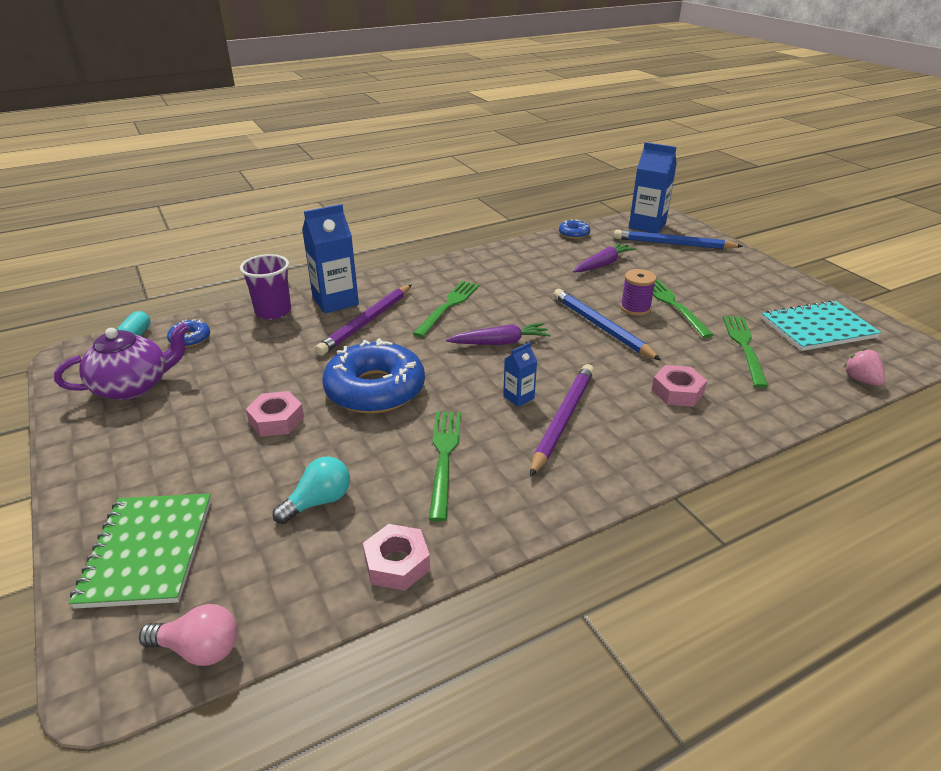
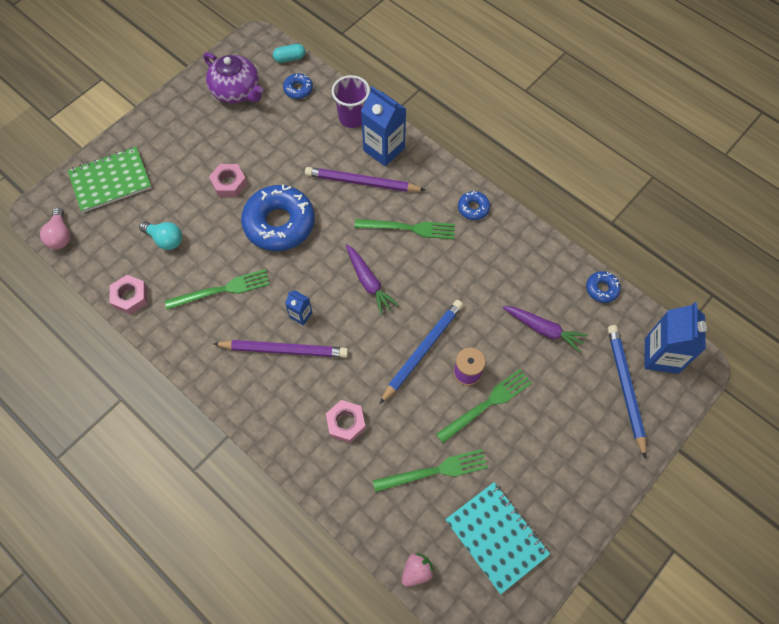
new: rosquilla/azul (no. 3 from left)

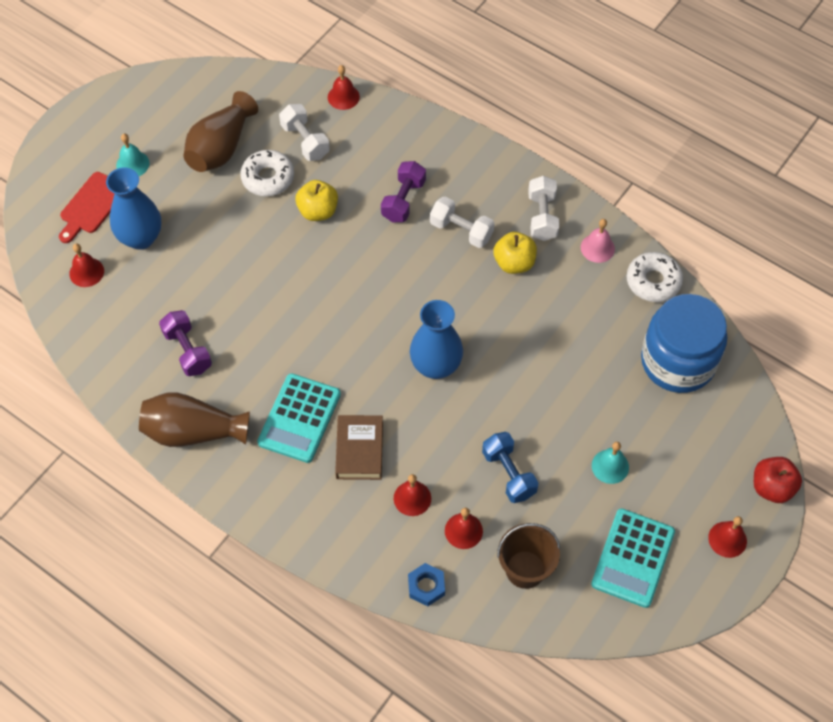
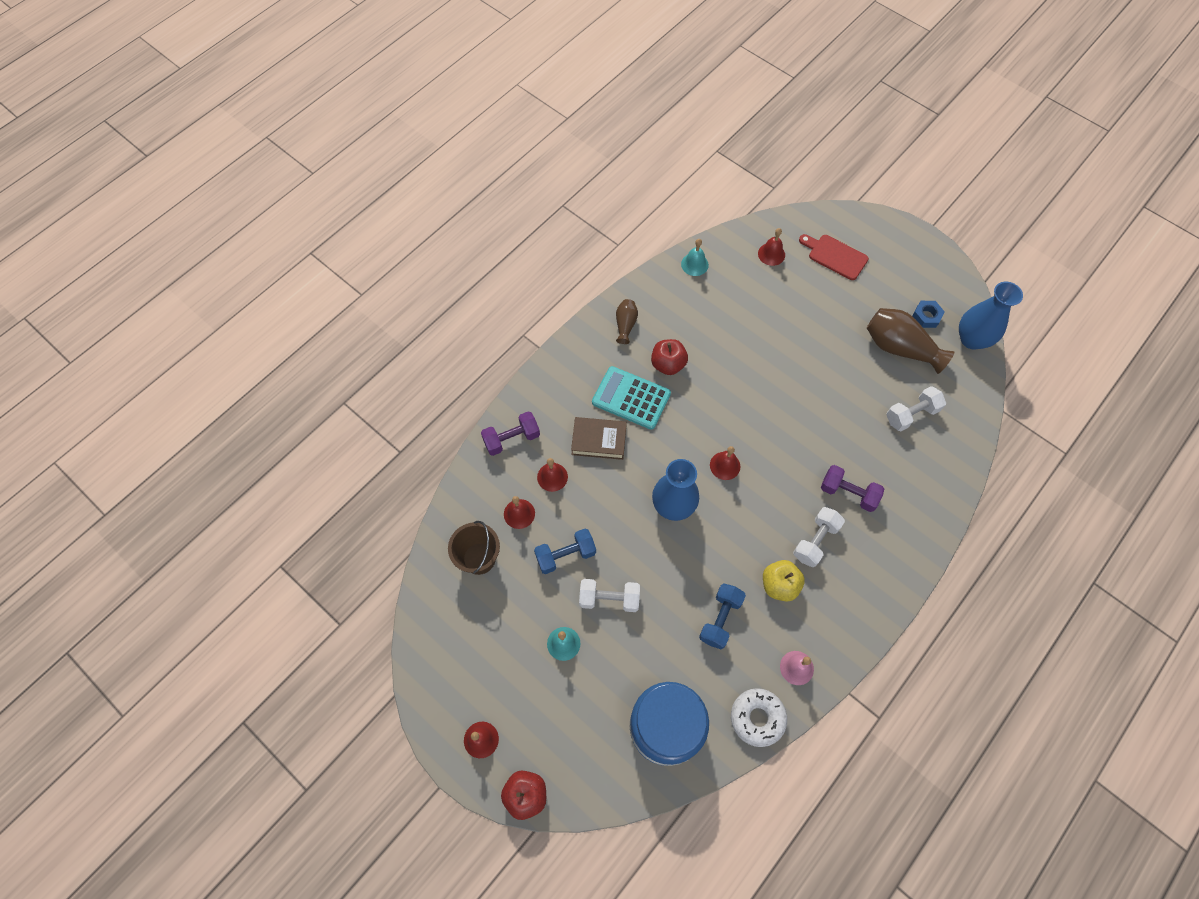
gone: rosquilla/blanco (no. 1 from left); manzana/amarillo (no. 1 from left); calculadora/turquesa (no. 2 from left)
new: manzana/rojo (no. 2 from left); mancuerna/azul (no. 2 from left)
shifted: florero/azul (no. 1 from left in the first image) to florero/azul (no. 2 from left); campana/turquesa (no. 1 from left in the first image) to campana/turquesa (no. 2 from left); mancuerna/morado (no. 1 from left); campana/rojo (no. 2 from left in the first image) to campana/rojo (no. 4 from left); tuerca/azul; mancuerna/blanco (no. 3 from left in the first image) to mancuerna/blanco (no. 1 from left)
scaled: florero/marrón (no. 1 from left) x0.53

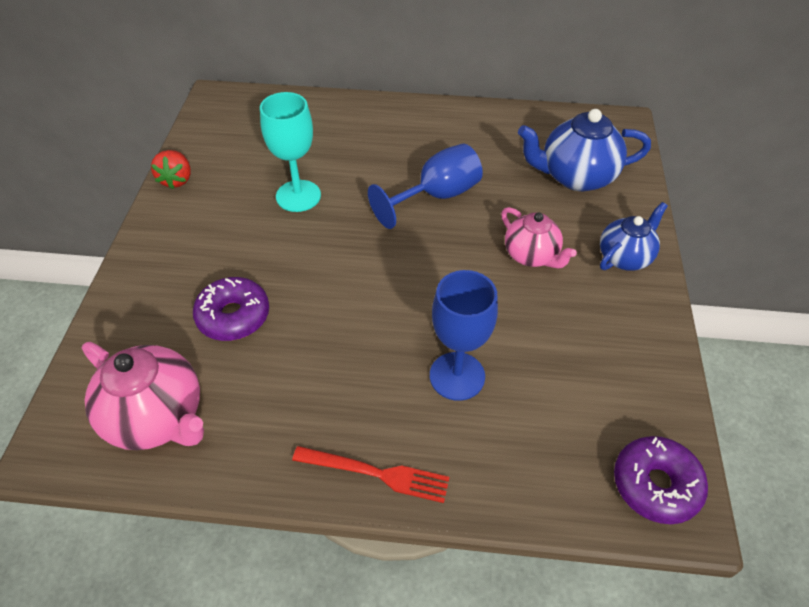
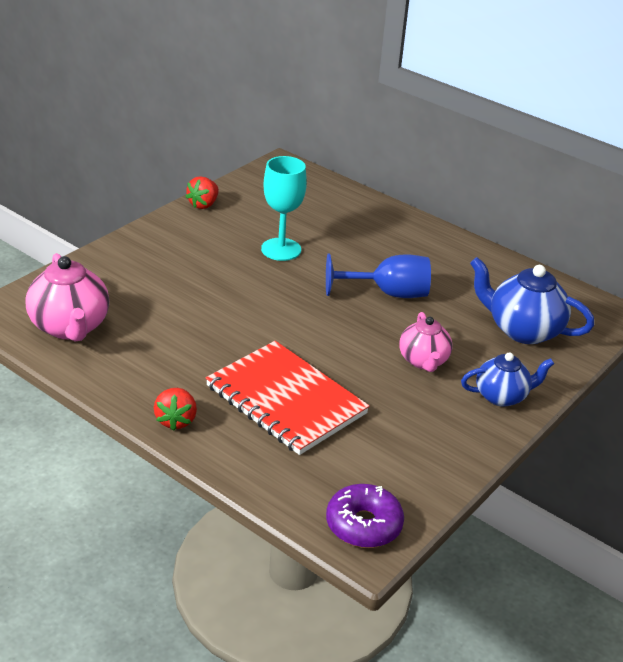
gone: rosquilla/morado (no. 1 from left)
swapped: tenedor/rojo to fresa/rojo (no. 1 from left); copa/azul (no. 2 from left) to cuaderno/rojo

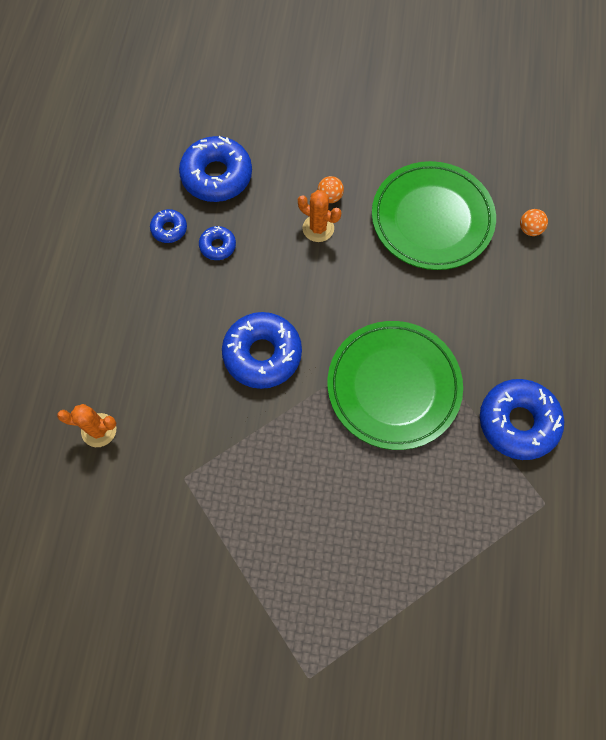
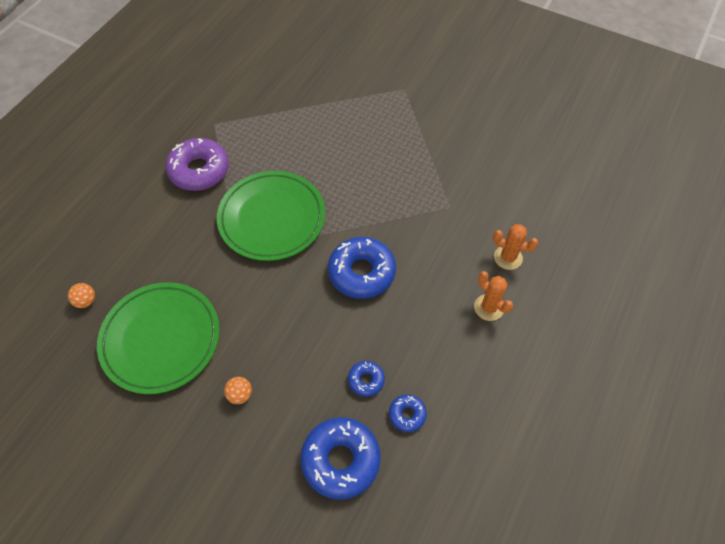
shifted: cactus/naranja (no. 2 from left in the first image) to cactus/naranja (no. 1 from left)
repainted: rosquilla/azul (no. 5 from left) to rosquilla/morado

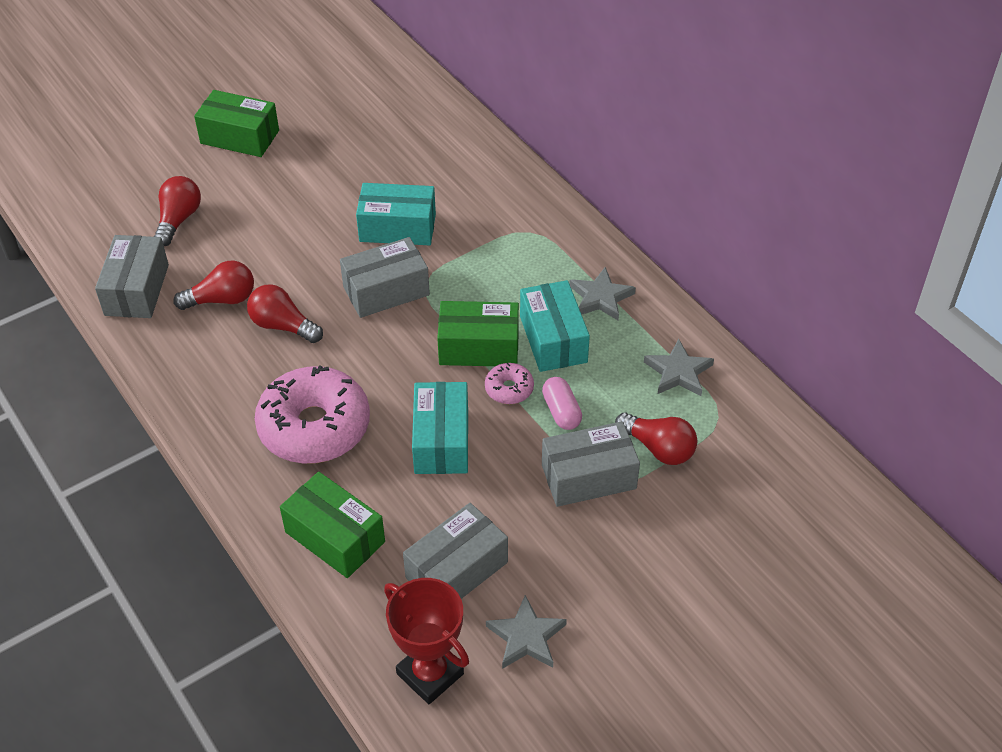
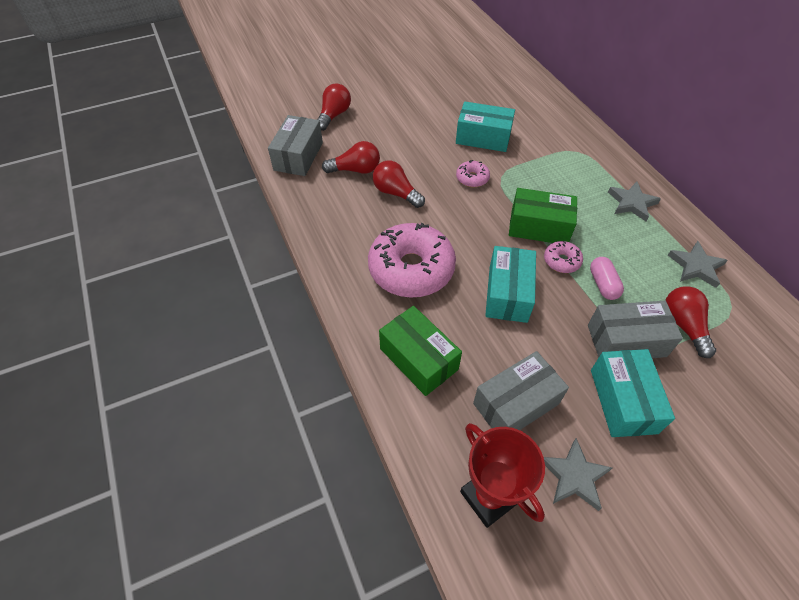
gone: caja/verde (no. 1 from left)
shifted: caja/turquesa (no. 3 from left)
swapped: caja/gris (no. 2 from left) to rosquilla/rosa (no. 2 from left)
rotated: bombilla/rojo (no. 4 from left) 150 degrees counterclockwise

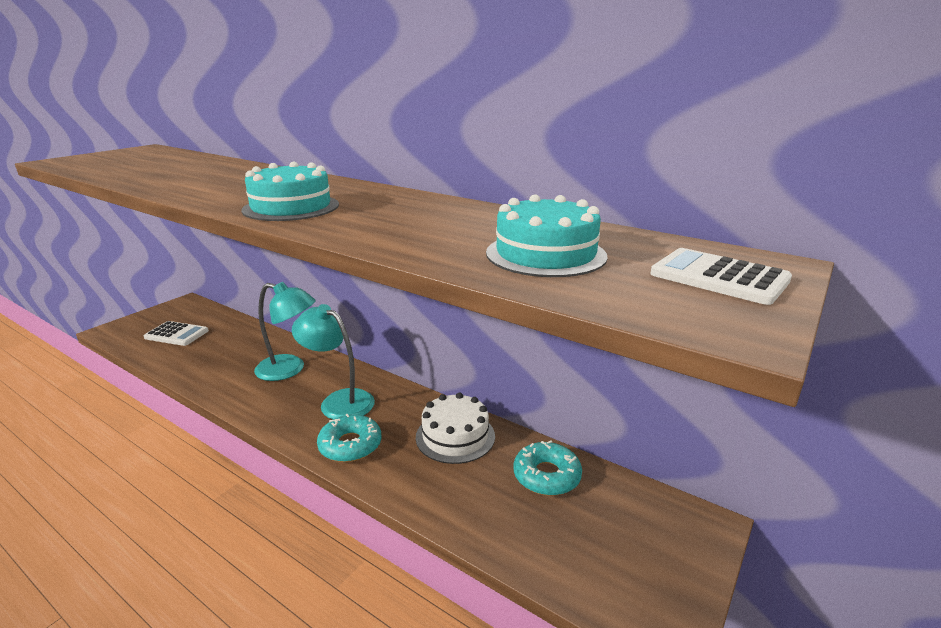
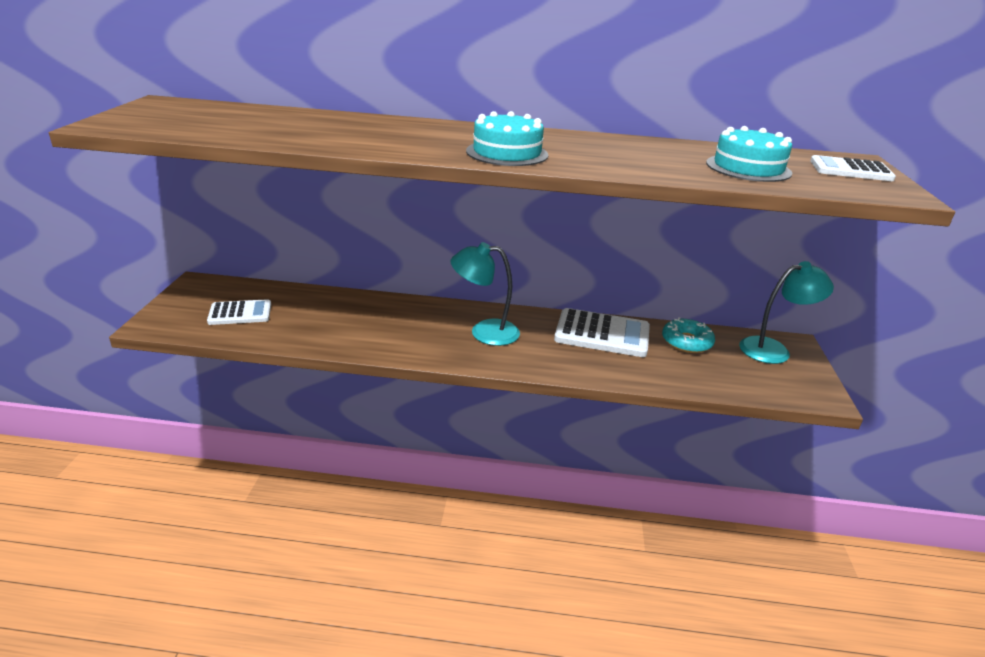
gone: rosquilla/turquesa (no. 1 from left)
shifted: lámpara/turquesa (no. 1 from left in the first image) to lámpara/turquesa (no. 2 from left)
swapped: tarta/blanco to calculadora/blanco (no. 2 from left)

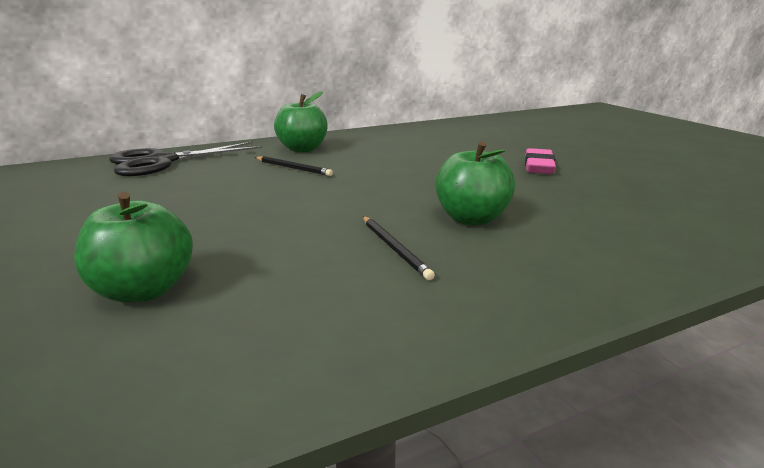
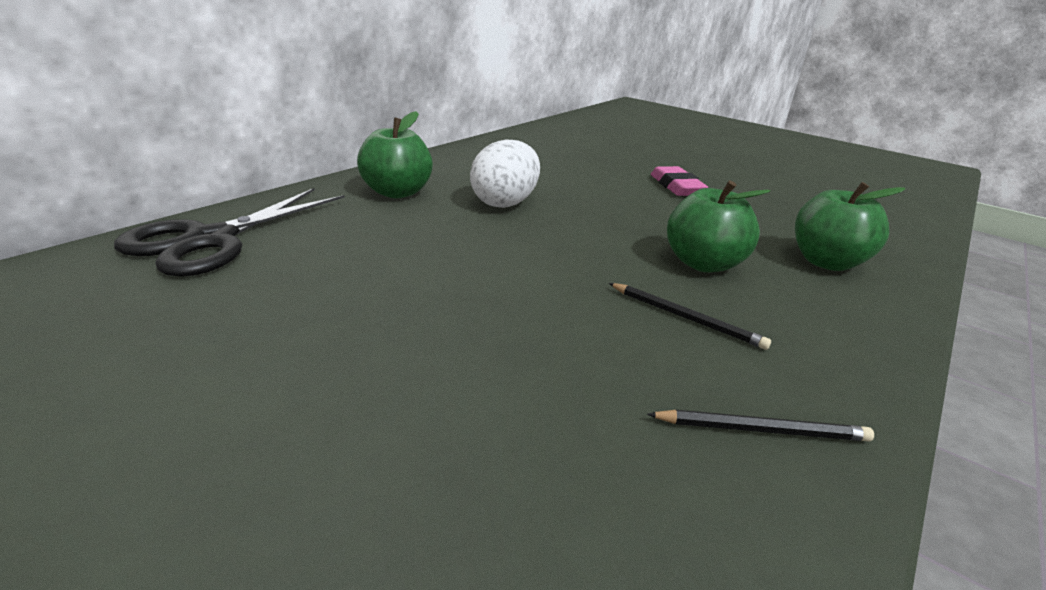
new: huevo/blanco
shifted: manzana/verde (no. 1 from left in the first image) to manzana/verde (no. 3 from left); lápiz/negro (no. 1 from left in the first image) to lápiz/negro (no. 2 from left)

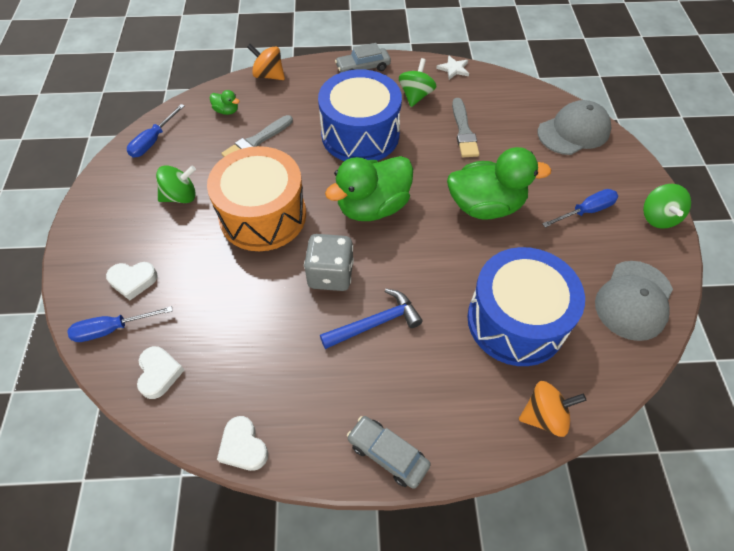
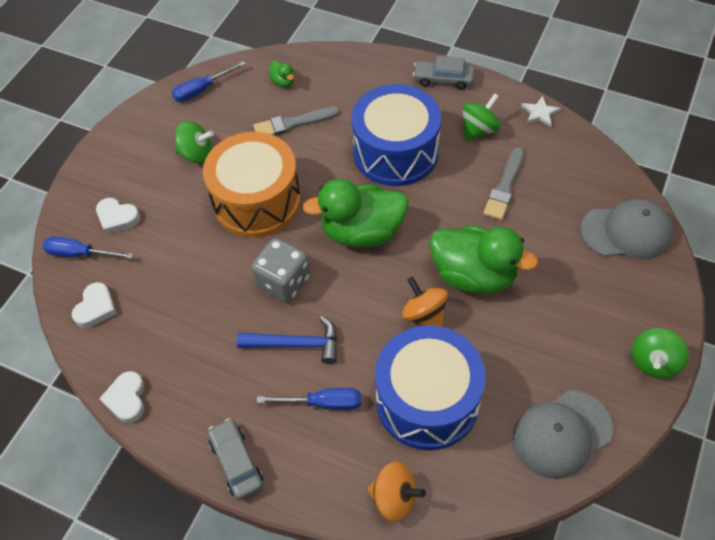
shifted: peonza/naranja (no. 1 from left in the first image) to peonza/naranja (no. 2 from left); destornillador/azul (no. 3 from left)

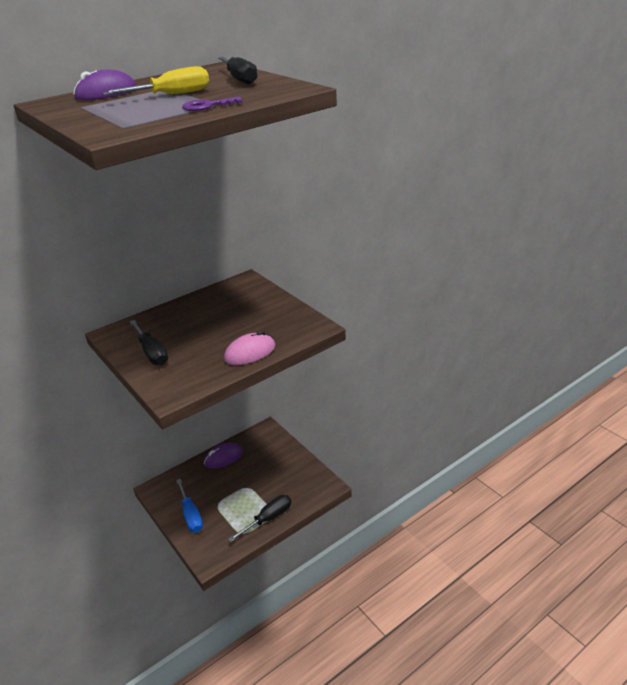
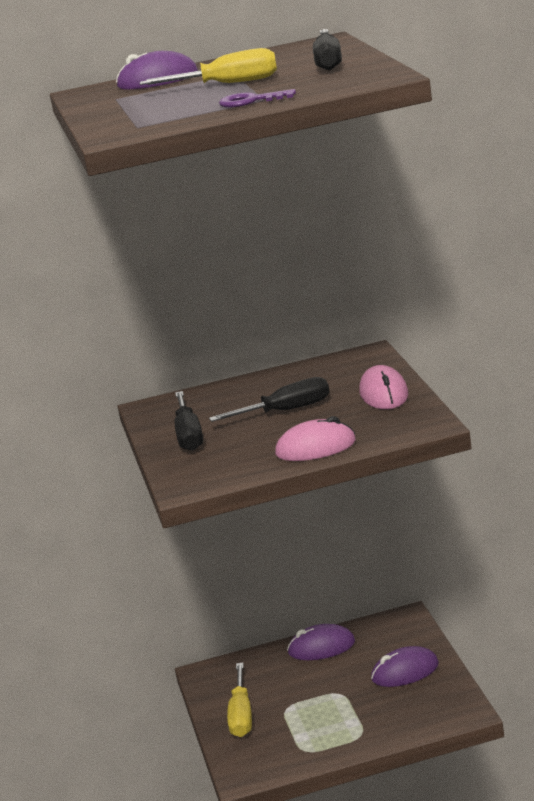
new: ratón/rosa (no. 2 from left); ratón/morado (no. 3 from left)
shifted: destornillador/negro (no. 3 from left in the first image) to destornillador/negro (no. 2 from left)
repainted: destornillador/azul to destornillador/amarillo (no. 2 from left)

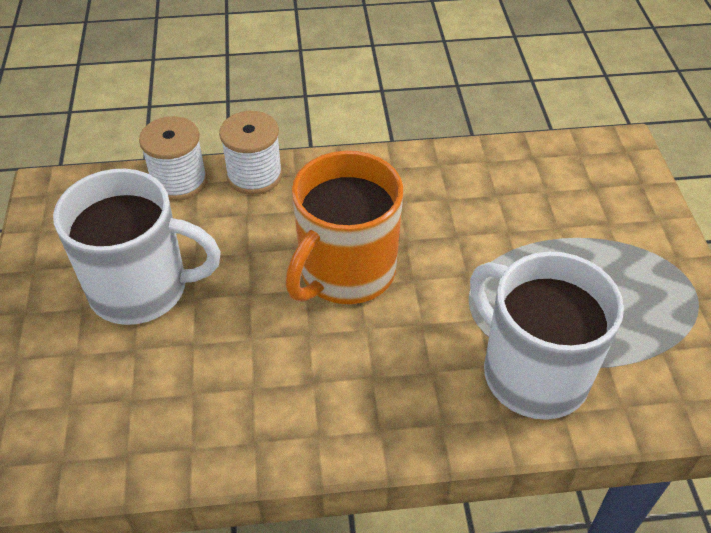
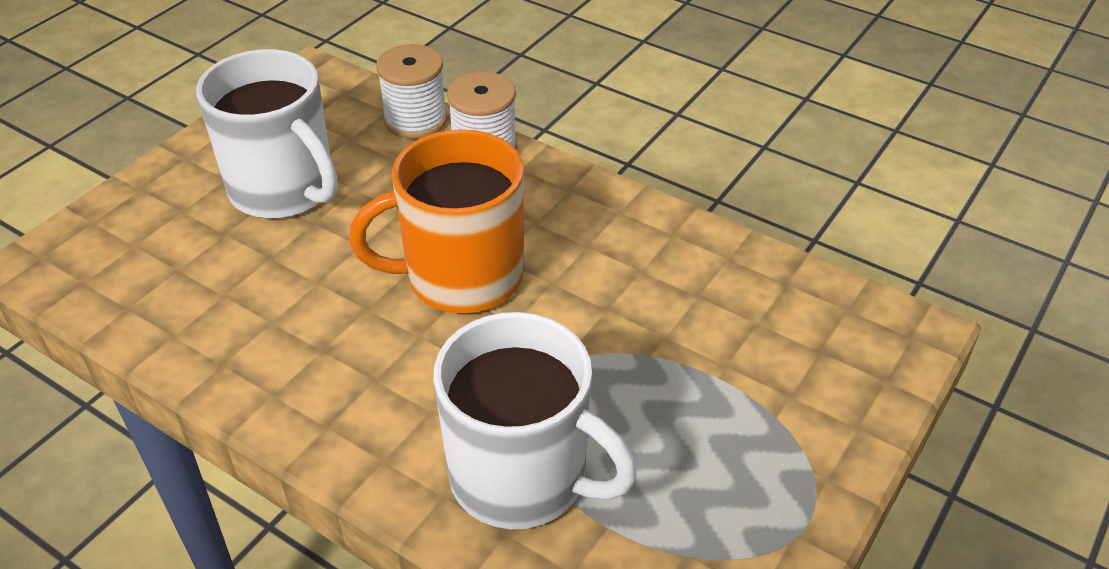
rotated: taza/blanco (no. 2 from left) 120 degrees clockwise

